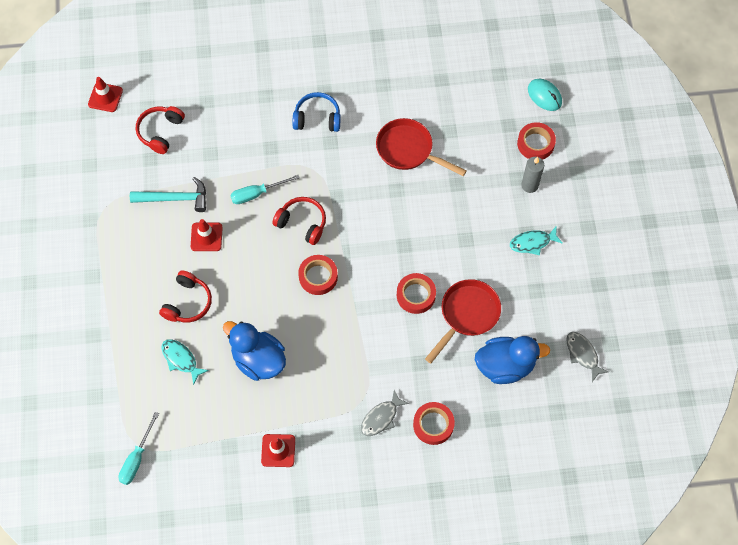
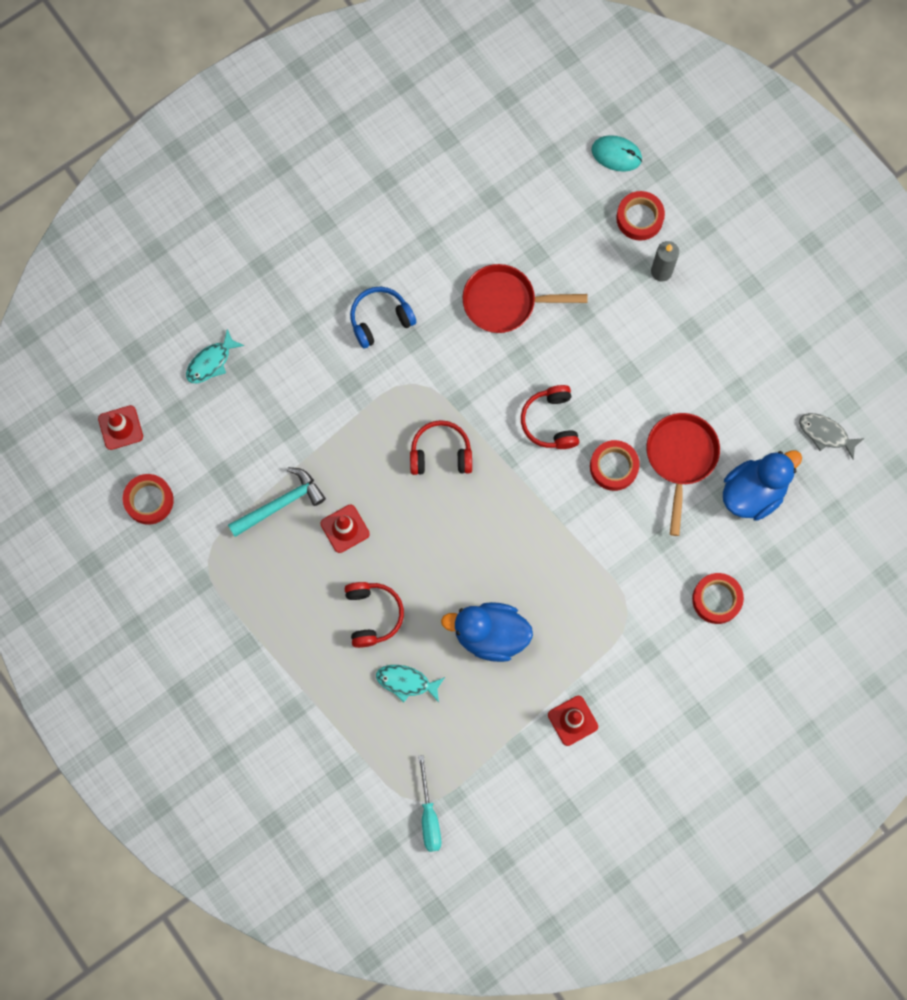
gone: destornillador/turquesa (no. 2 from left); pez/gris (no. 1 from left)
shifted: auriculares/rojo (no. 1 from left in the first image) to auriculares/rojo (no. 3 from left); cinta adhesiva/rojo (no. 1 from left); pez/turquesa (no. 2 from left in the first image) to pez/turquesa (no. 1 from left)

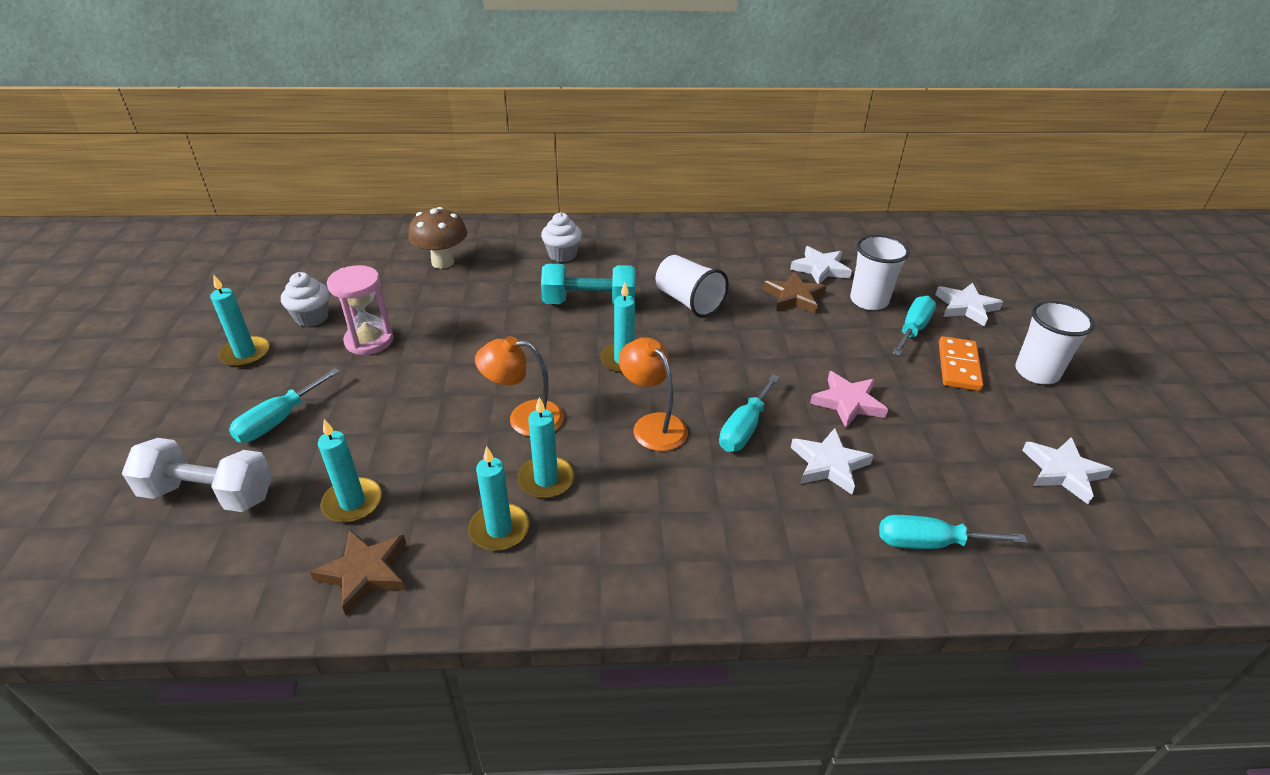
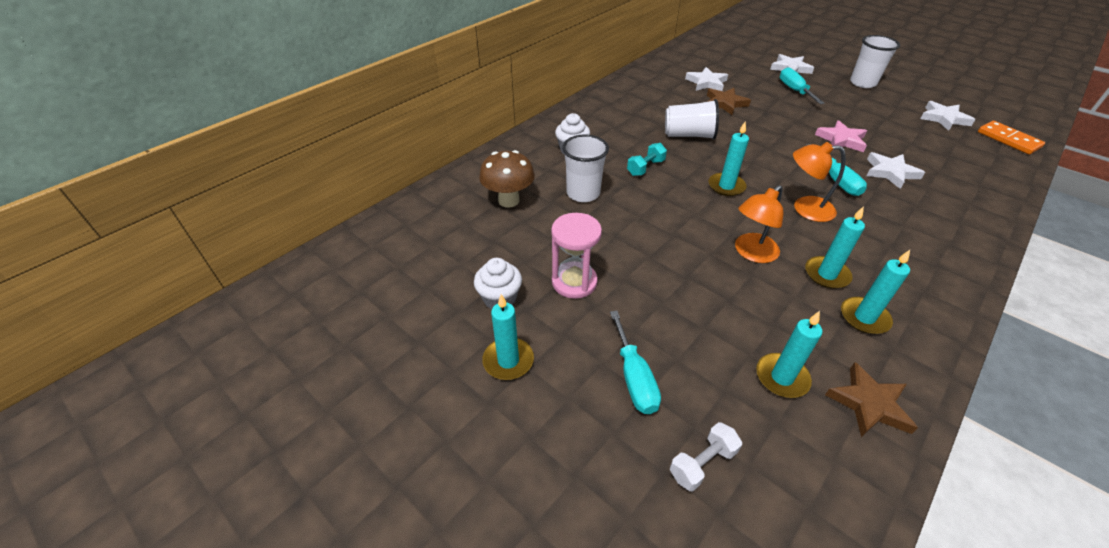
gone: destornillador/turquesa (no. 4 from left)
shifted: vaso/blanco (no. 2 from left in the first image) to vaso/blanco (no. 1 from left); ficha de dominó/naranja
scaled: mancuerna/blanco x0.57; mancuerna/turquesa x0.57

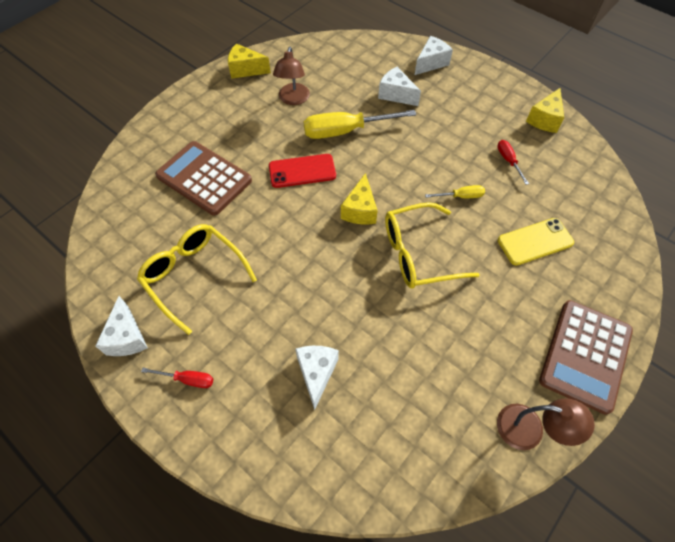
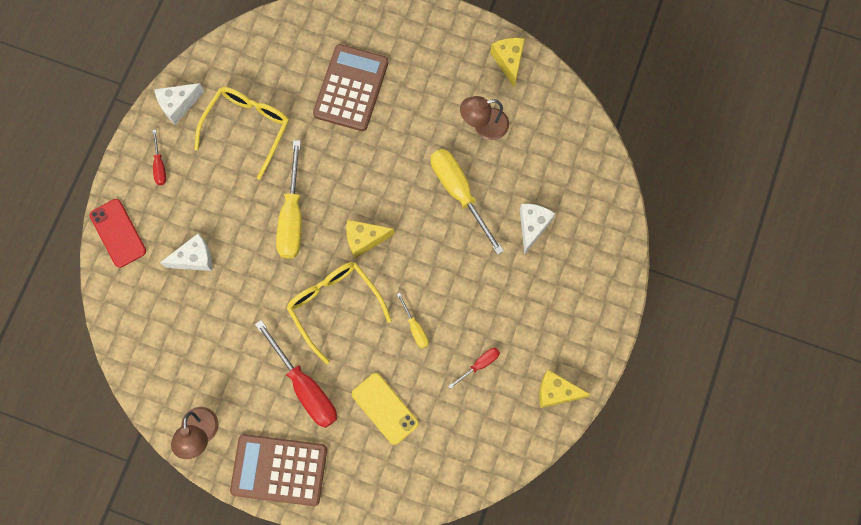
gone: queso/blanco (no. 4 from left)
new: destornillador/rojo (no. 2 from left); destornillador/amarillo (no. 1 from left)
shifted: móvil/rojo

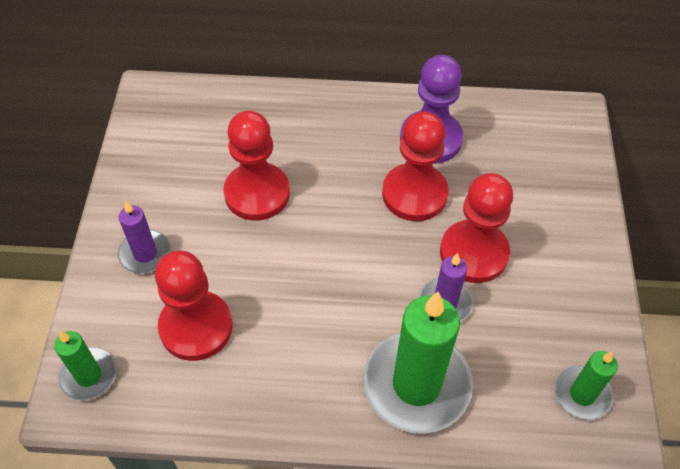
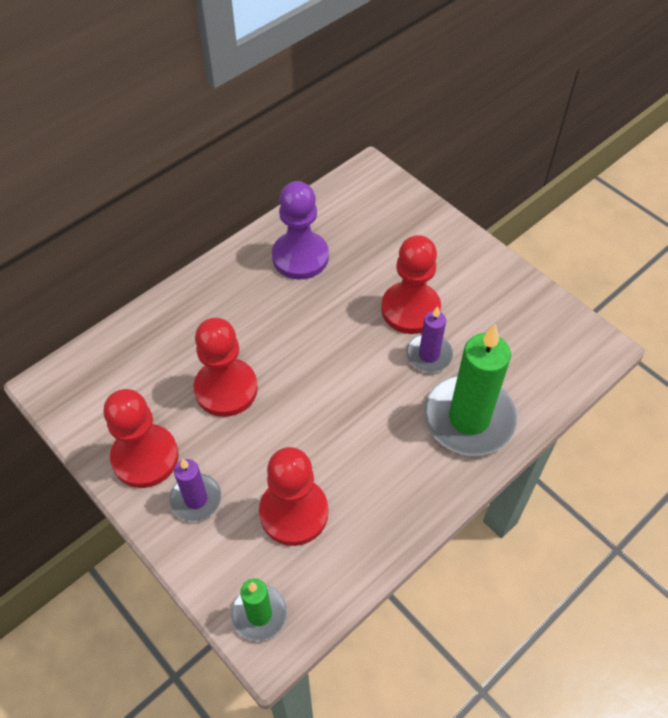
gone: vela/verde (no. 3 from left)
shifted: peón/rojo (no. 3 from left in the first image) to peón/rojo (no. 1 from left)

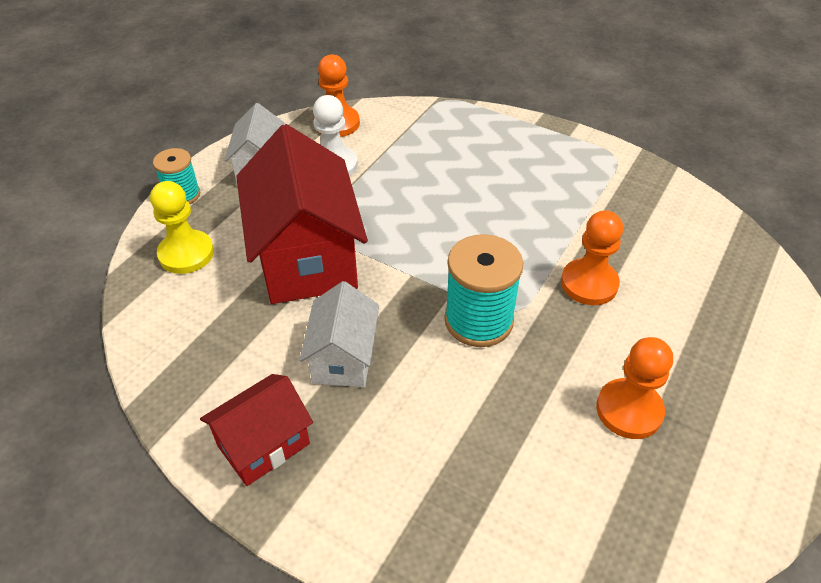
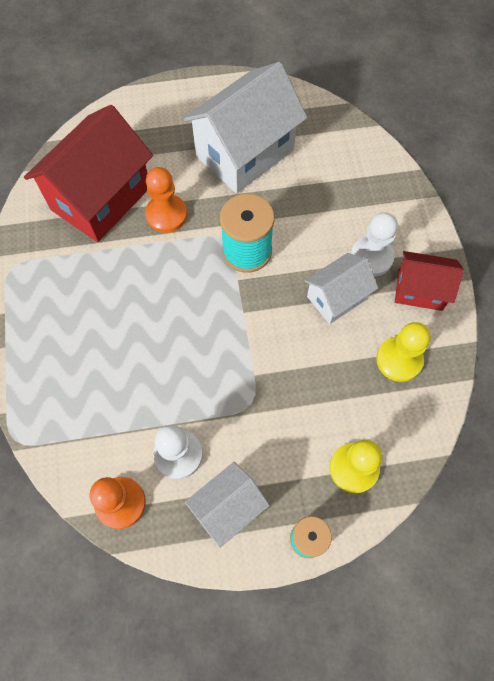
new: peón/blanco (no. 2 from left); peón/amarillo (no. 2 from left)
shifted: casa/rojo (no. 2 from left in the first image) to casa/rojo (no. 1 from left)
swapped: peón/naranja (no. 3 from left) to casa/blanco (no. 2 from left)

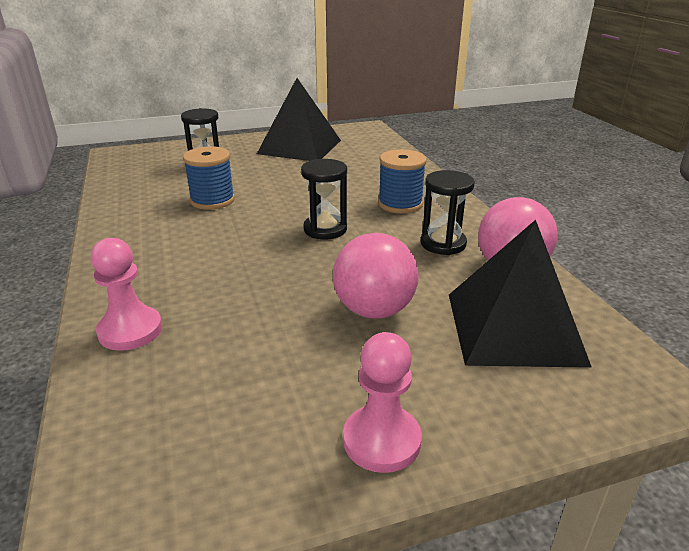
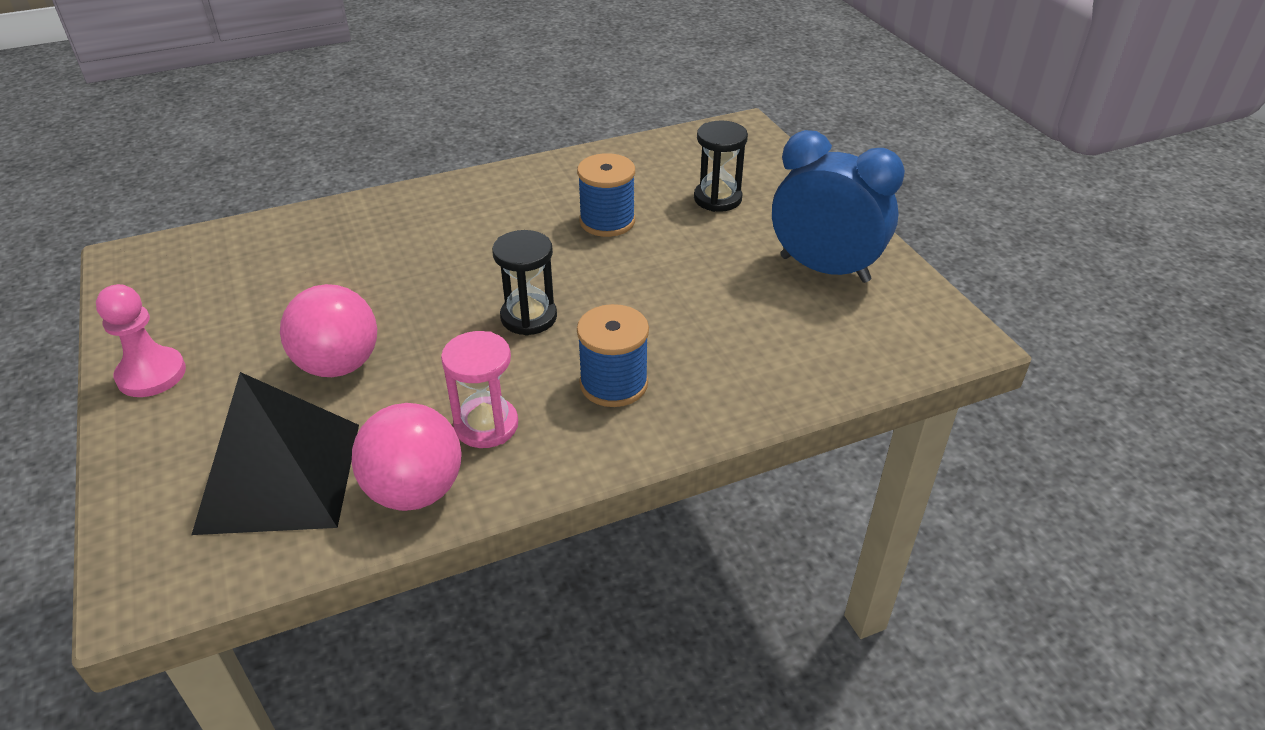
gone: peón/rosa (no. 1 from left)
swapped: pirámide/negro (no. 1 from left) to despertador/azul
repainted: reloj de arena/negro (no. 3 from left) to reloj de arena/rosa

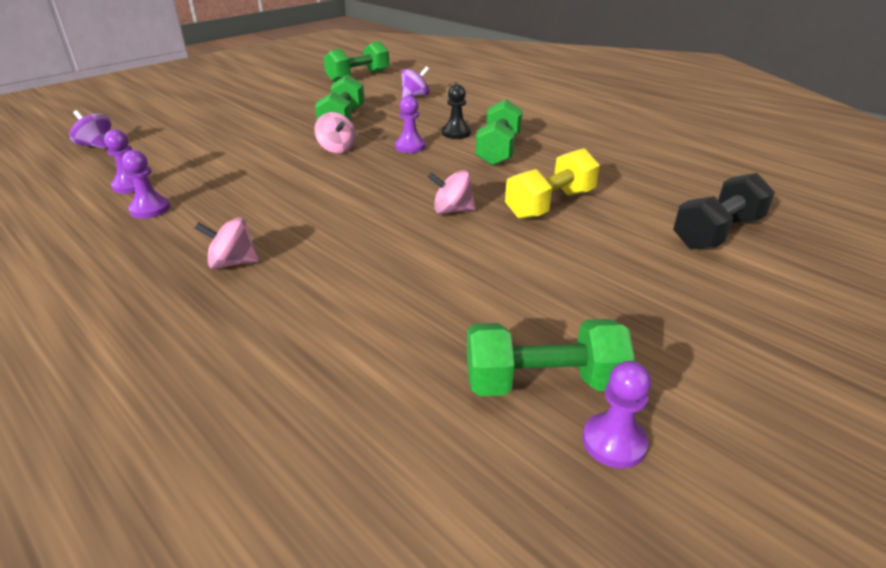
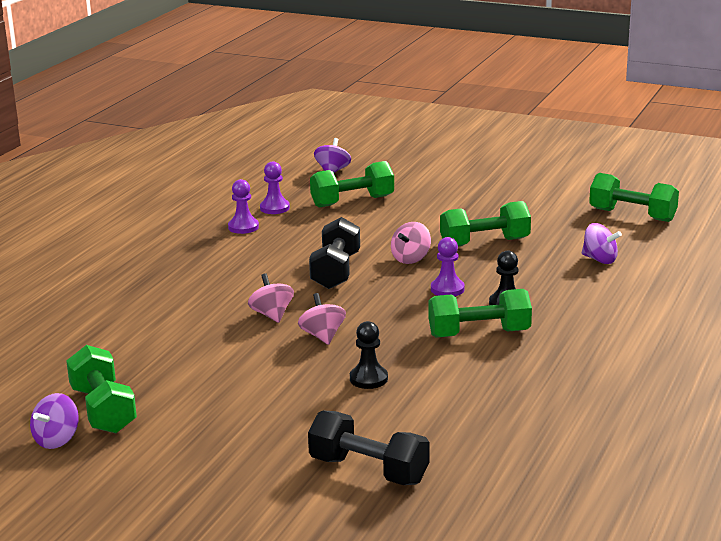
new: mancuerna/negro (no. 1 from left); mancuerna/verde (no. 2 from left)
shifted: peonza/rosa (no. 1 from left)
swapped: mancuerna/amarillo to peón/negro (no. 1 from left); peón/morado (no. 4 from left) to peonza/morado (no. 1 from left)

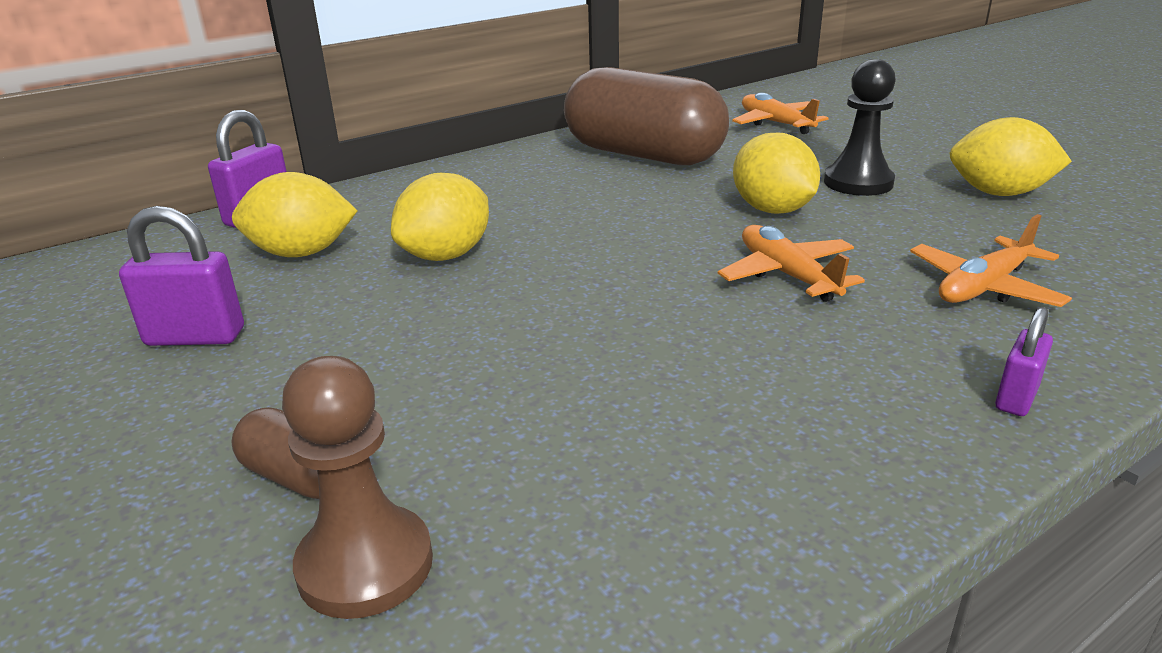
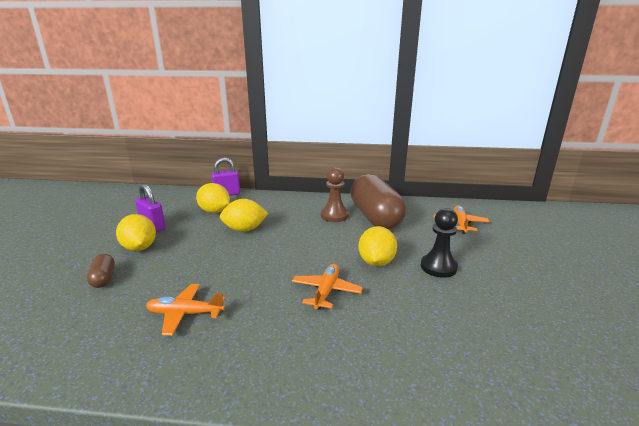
gone: candado/morado (no. 3 from left)
shifted: peón/marrón; avión/naranja (no. 3 from left in the first image) to avión/naranja (no. 1 from left); limón/amarillo (no. 4 from left in the first image) to limón/amarillo (no. 1 from left)

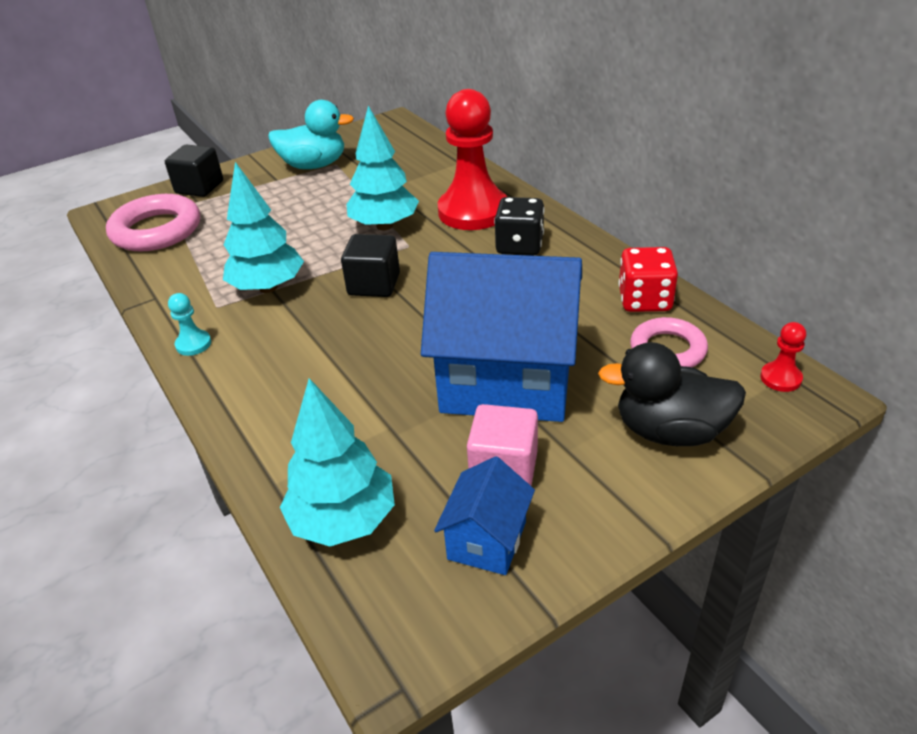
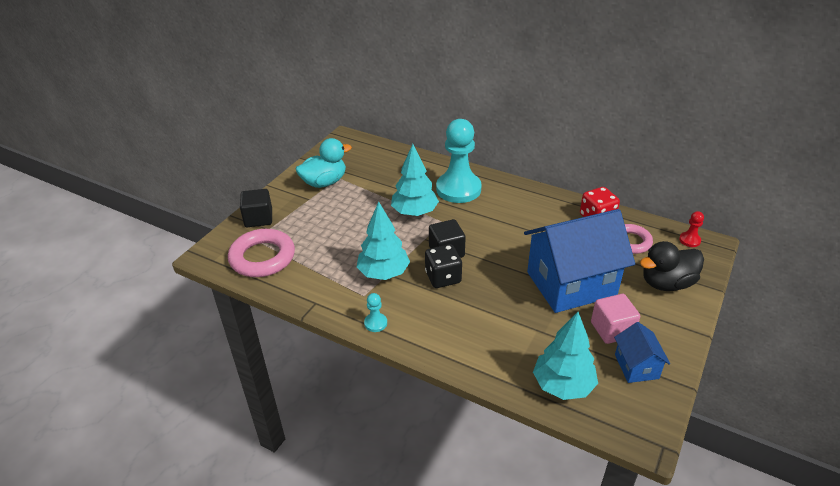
shifted: dado/negro
repainted: peón/rojo (no. 1 from left) to peón/turquesa (no. 2 from left)

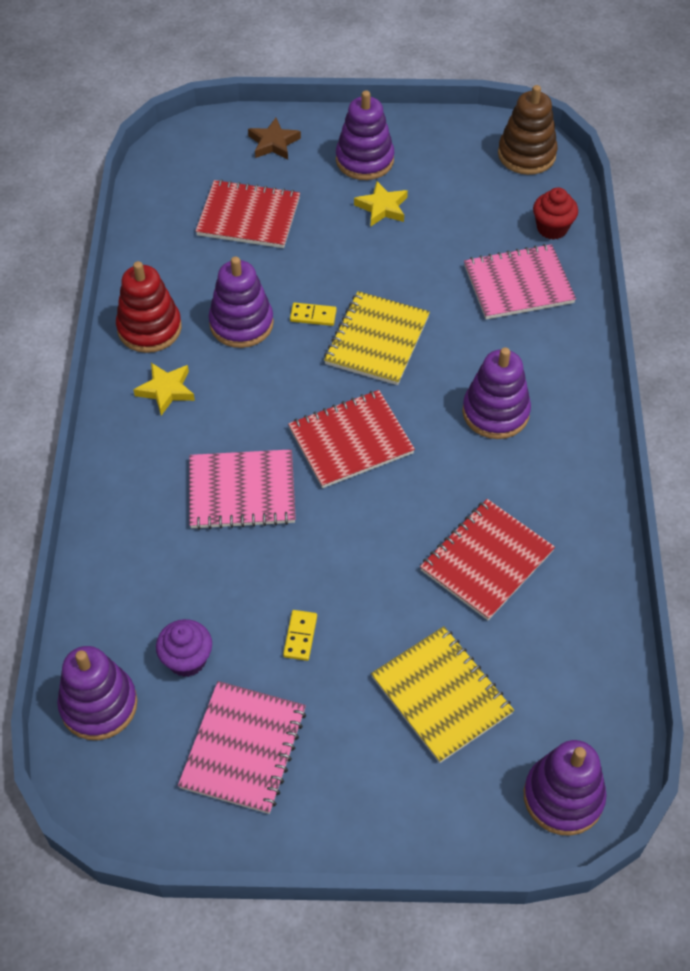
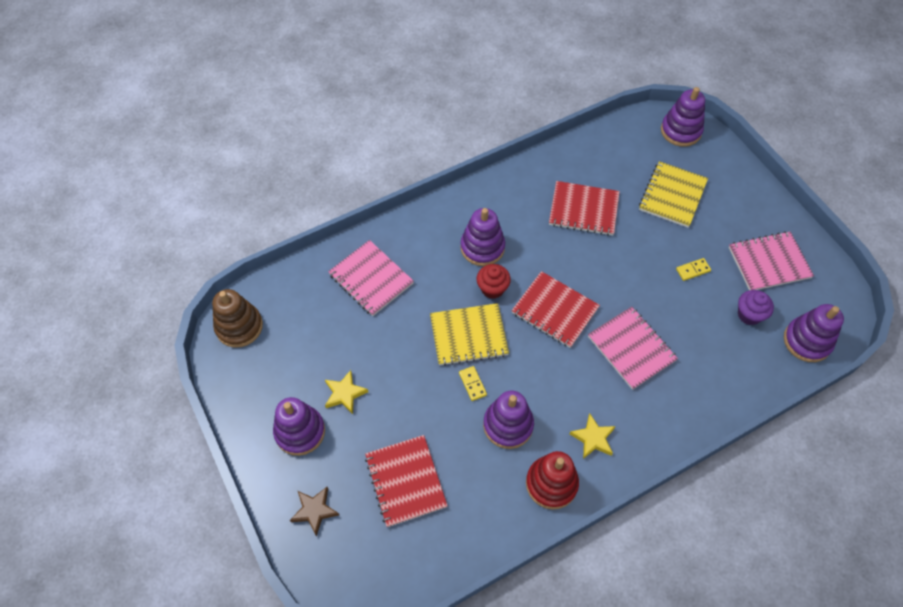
shifted: magdalena/rojo

